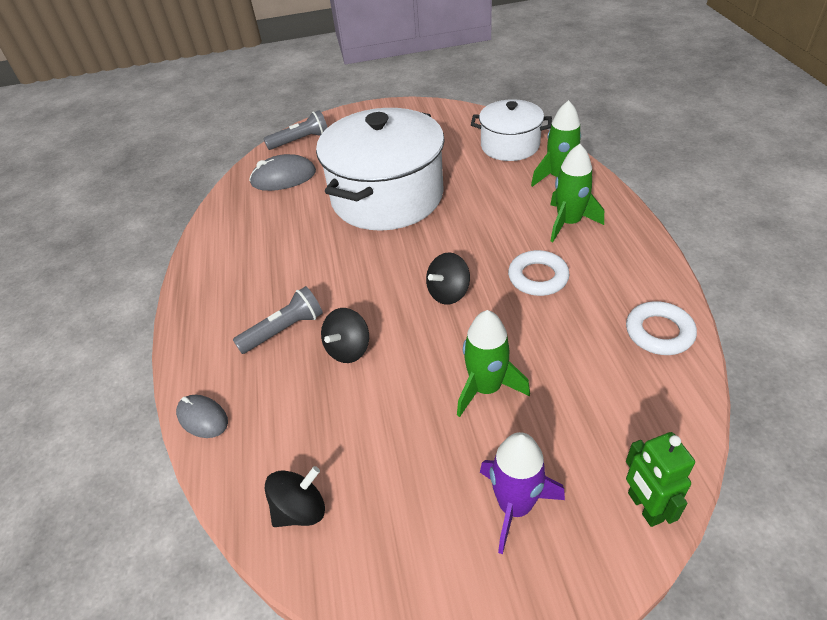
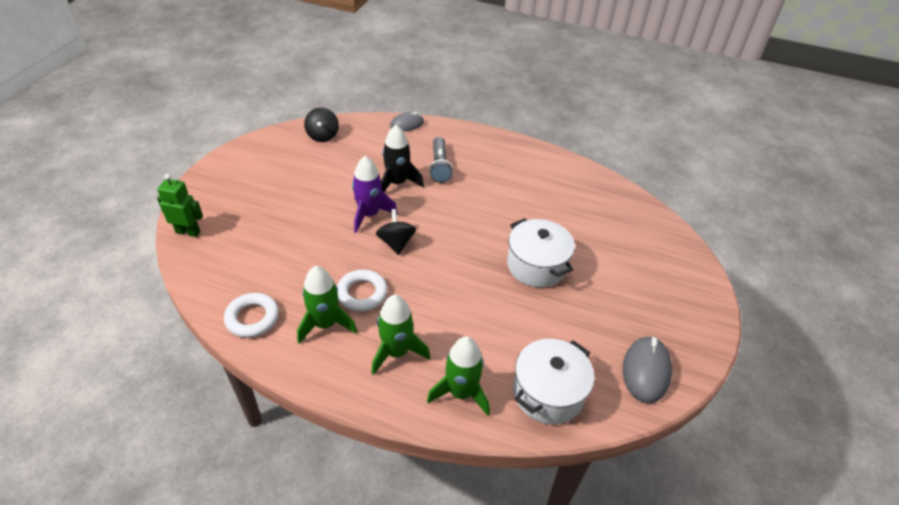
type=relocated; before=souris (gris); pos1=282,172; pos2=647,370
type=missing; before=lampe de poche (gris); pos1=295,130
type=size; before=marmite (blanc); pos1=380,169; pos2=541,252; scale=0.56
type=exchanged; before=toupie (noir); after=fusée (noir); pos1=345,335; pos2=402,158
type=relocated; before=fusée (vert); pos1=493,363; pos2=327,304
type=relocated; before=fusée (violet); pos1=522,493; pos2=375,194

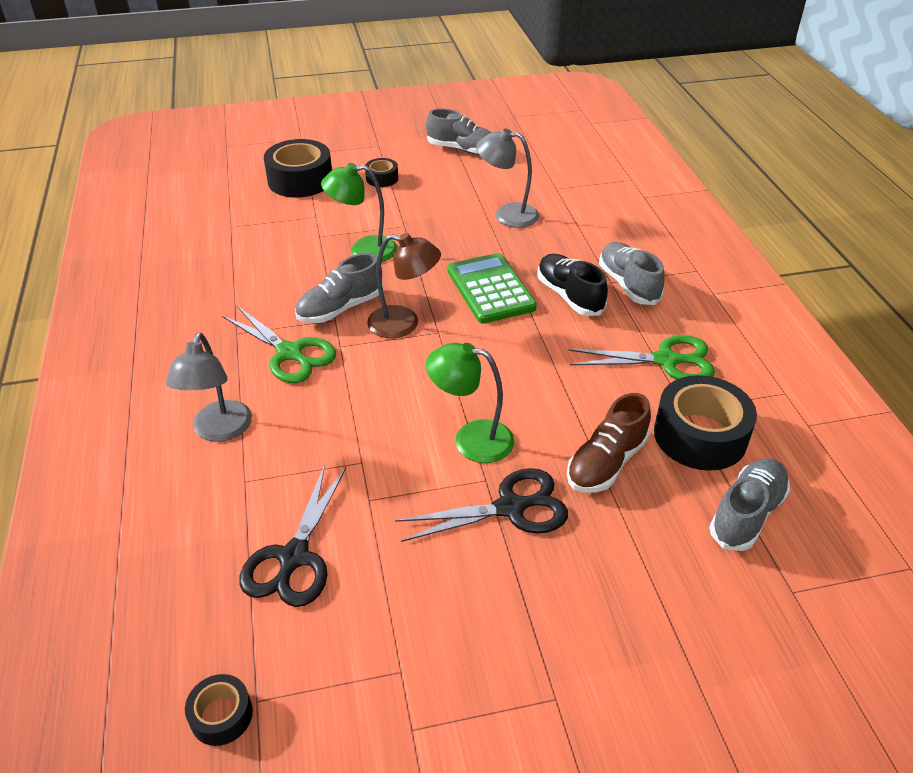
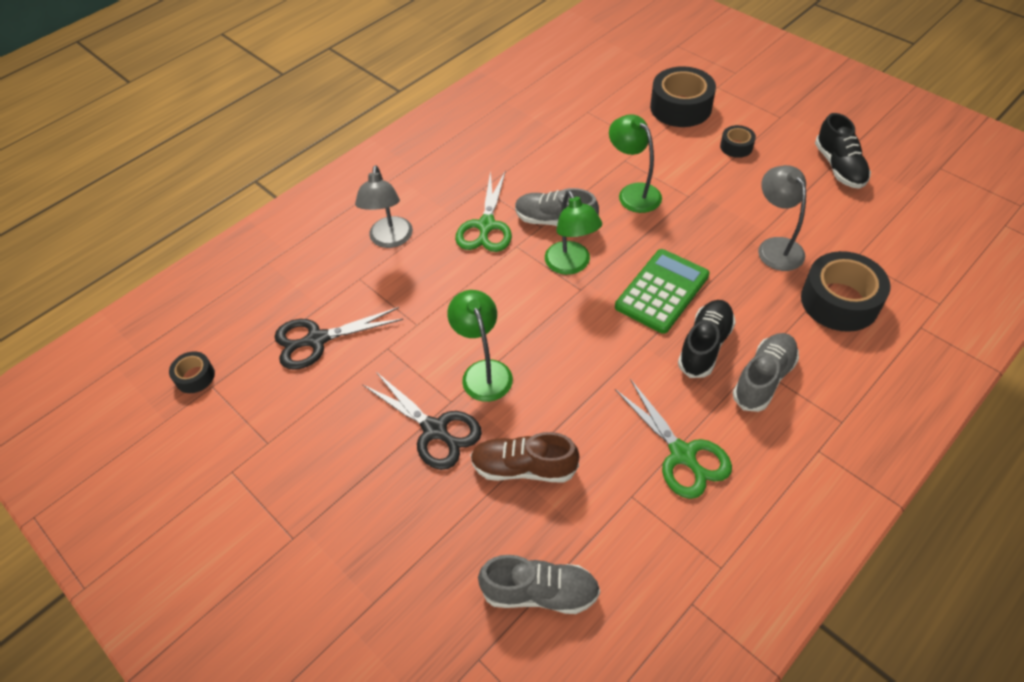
type=spun; before=lampe (gris); pos1=209,387; pos2=384,206; turn=-60
type=colour; before=lampe (marron); after=lampe (vert); pos1=404,285; pos2=573,233
type=colour; before=chaussure (gris); after=chaussure (noir); pos1=458,131; pos2=843,151
type=relocated; before=ruban adhésif (noir); pos1=705,423; pos2=846,291

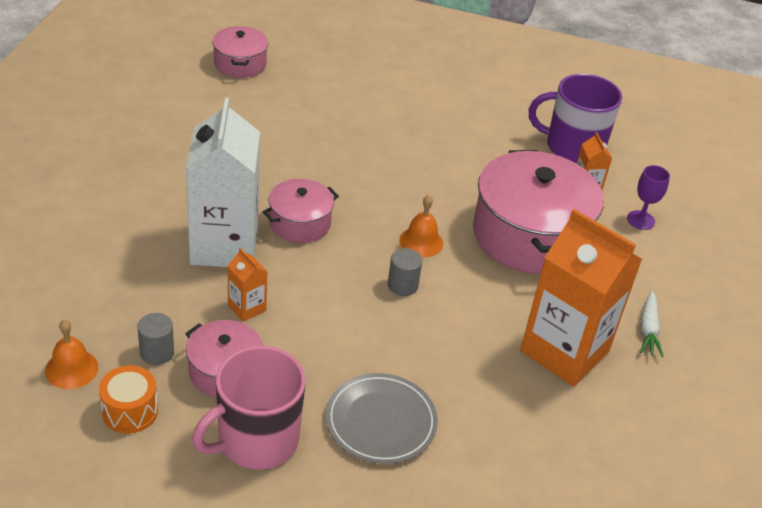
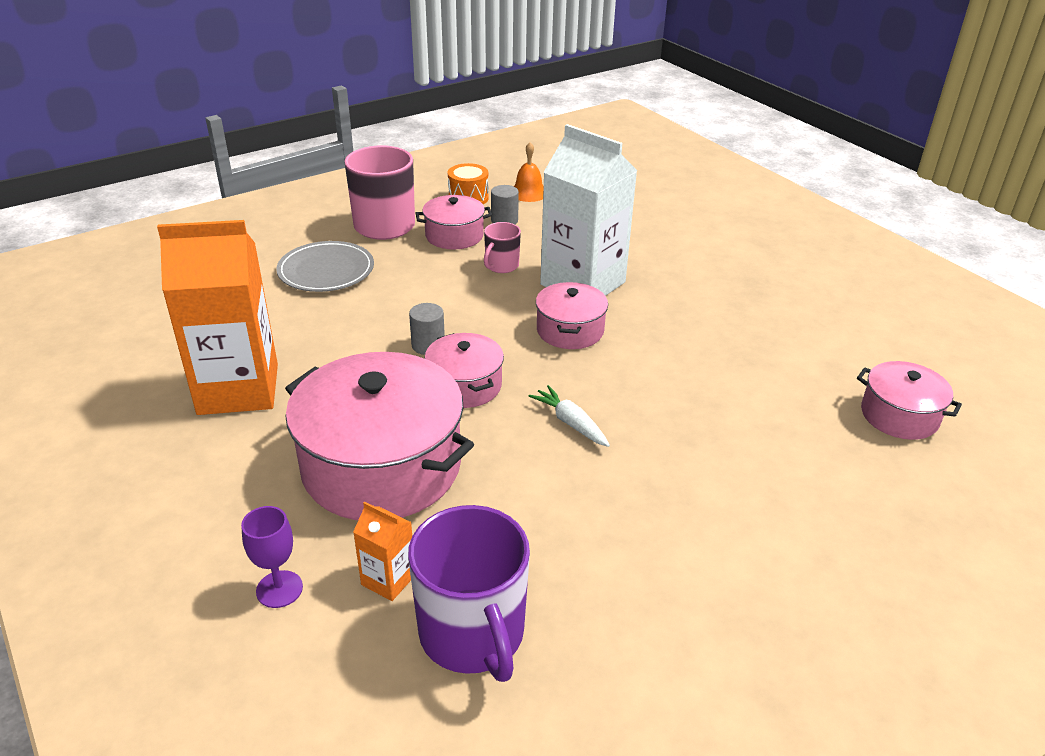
type=exchanged; before=brique de lait (orange); after=tasse (rose); pos1=248,285; pos2=502,247
type=exchanged; before=cloche (orange); after=marmite (rose); pos1=421,226; pos2=464,370
type=spun; before=tasse (violet); pos1=575,118; pos2=469,593; turn=105
type=relocated; before=carotte (blanc); pos1=652,324; pos2=569,416

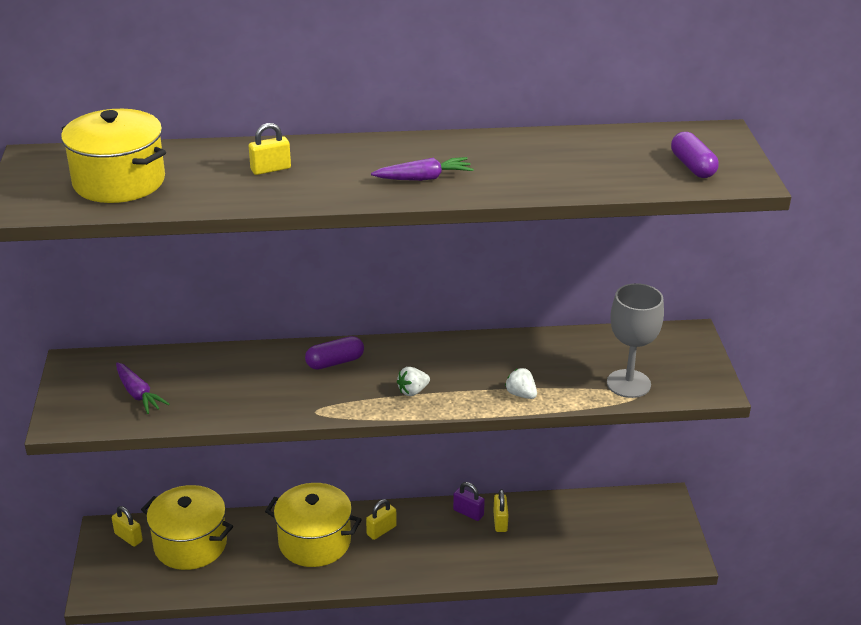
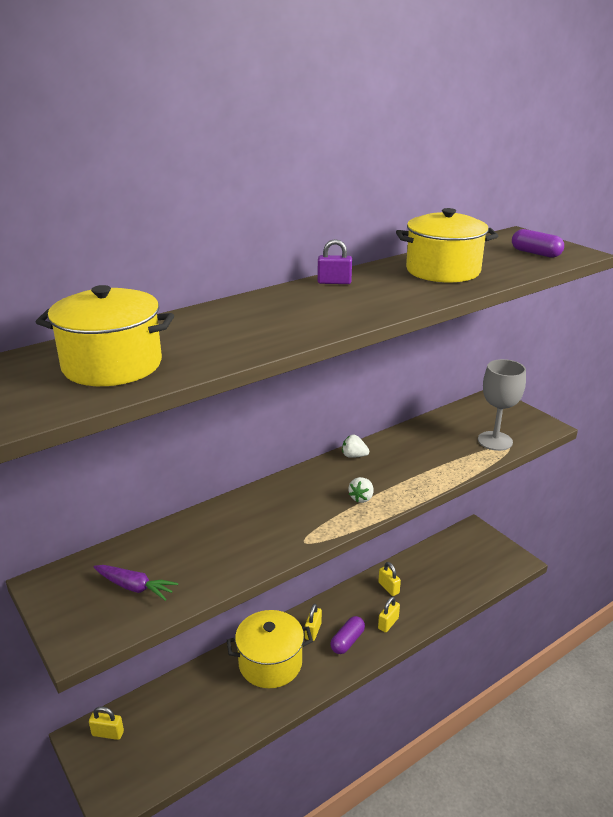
type=relocated; before=marmite (jaune); pos1=187,527; pos2=447,245
type=relocated; before=cadenas (jaune); pos1=270,149; pos2=389,615
type=relocated; before=gélule (violet); pos1=334,353; pos2=347,635
type=missing; before=carotte (violet); pos1=422,169
type=relocated; before=cadenas (violet); pos1=469,501; pos2=335,261
type=relocated; before=fraise (blanc); pos1=521,383; pos2=355,446

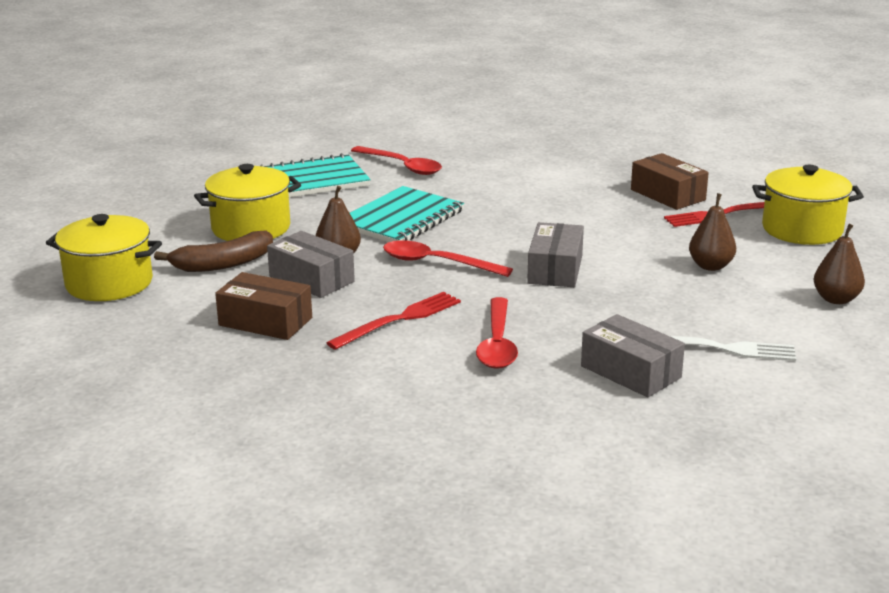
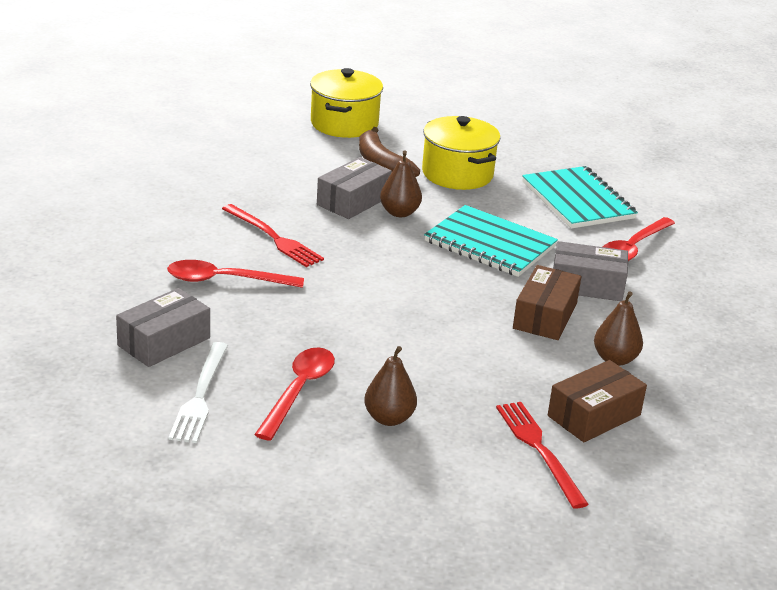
type=relocated; before=boîte (marron); pos1=263,306; pos2=547,302
type=relocated; before=cuillère (rouge); pos1=448,258; pos2=294,394
type=relocated; before=boîte (gris); pos1=555,254; pos2=590,271
type=missing; before=marmite (jaune); pos1=808,205
type=relocated; before=poire (marron); pos1=839,264; pos2=618,328

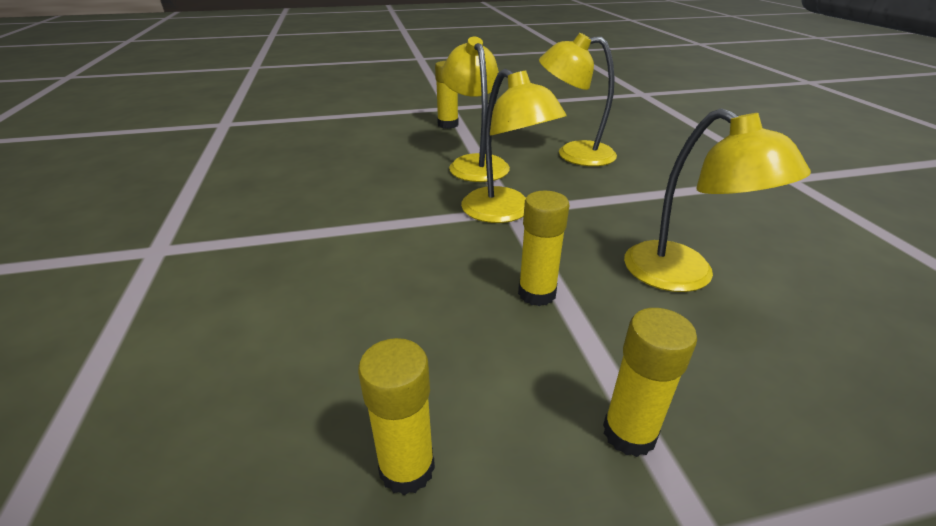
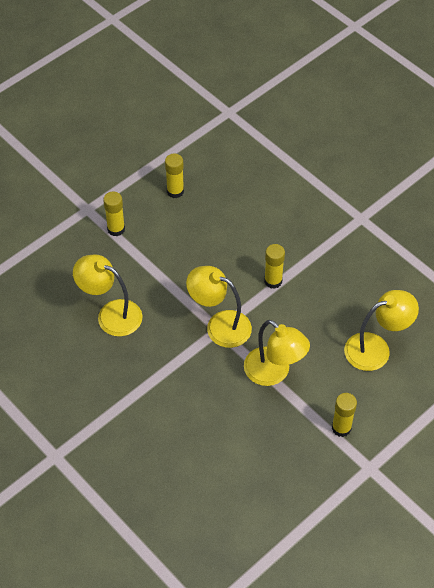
type=relocated; before=bâton de colle (jaune); pos1=543,248; pos2=274,266
type=relocated; before=lampe (jaune); pos1=578,99; pos2=381,330

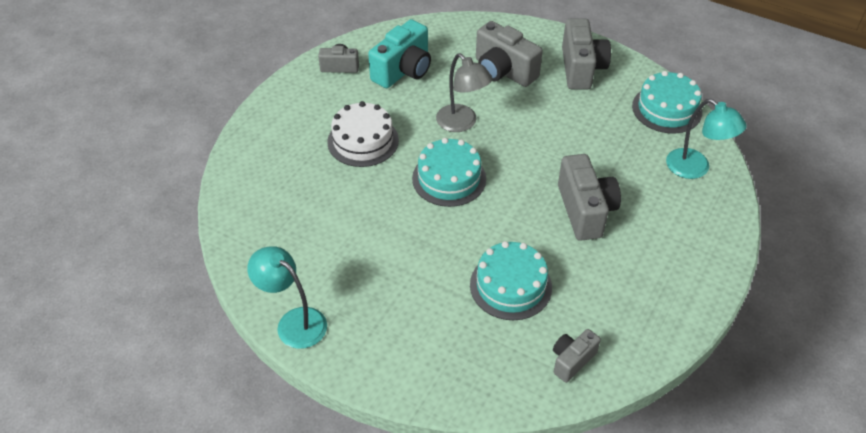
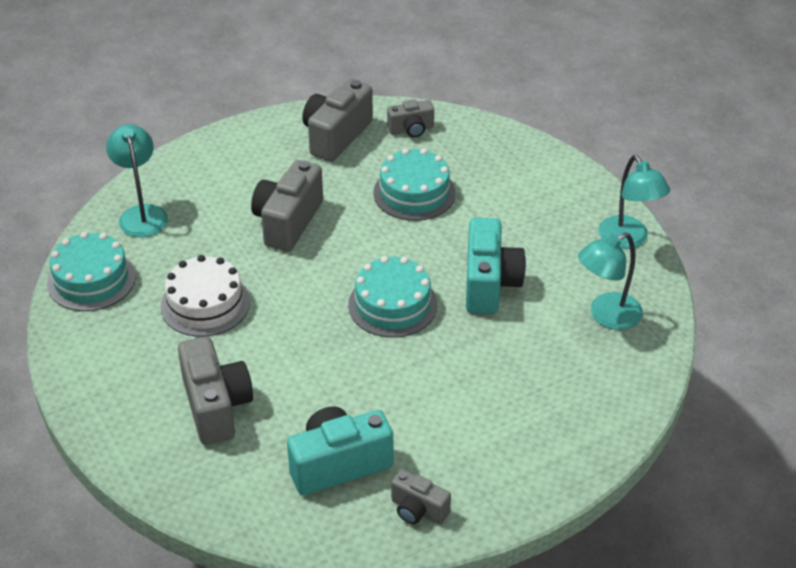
type=relocated; before=gâteau (blanc); pos1=363,134; pos2=205,296
type=missing; before=lampe (gris); pos1=464,92
type=relocated; before=appareil photo (gris); pos1=586,53; pos2=337,120
type=appeared; after=appareil photo (turquoise); pos2=496,266
type=appeared; after=lampe (turquoise); pos2=610,281

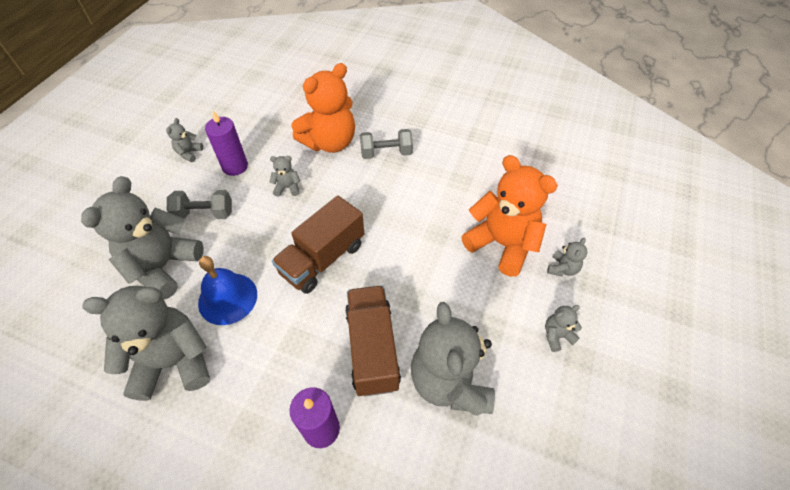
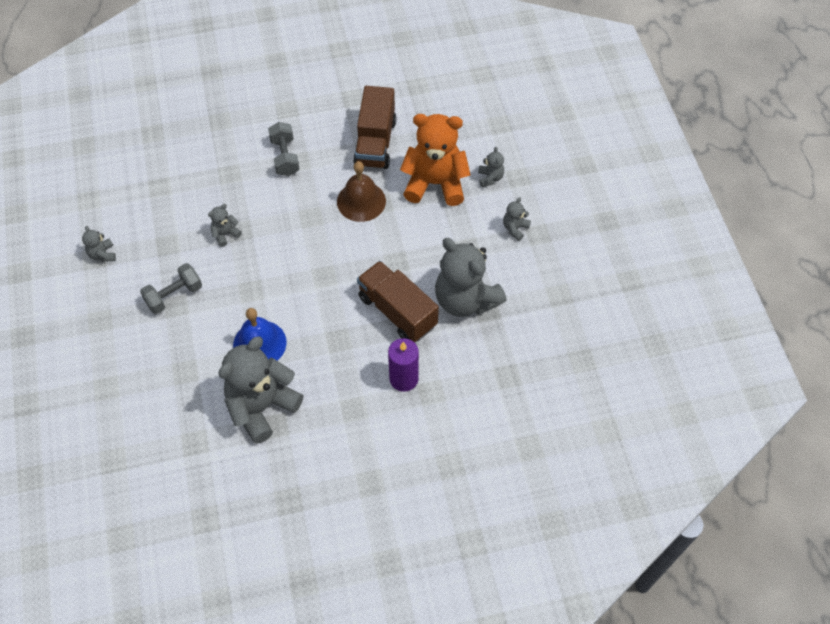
type=missing; before=ours en peluche (gris); pos1=142,237
type=missing; before=bougie (violet); pos1=226,143
type=relocated; before=camion (marron); pos1=318,245; pos2=375,127
type=missing; before=ours en peluche (orange); pos1=323,108
type=spun; before=haltère (gris); pos1=386,144; pos2=284,149; turn=-60
type=appeared; after=cloche (marron); pos2=361,191

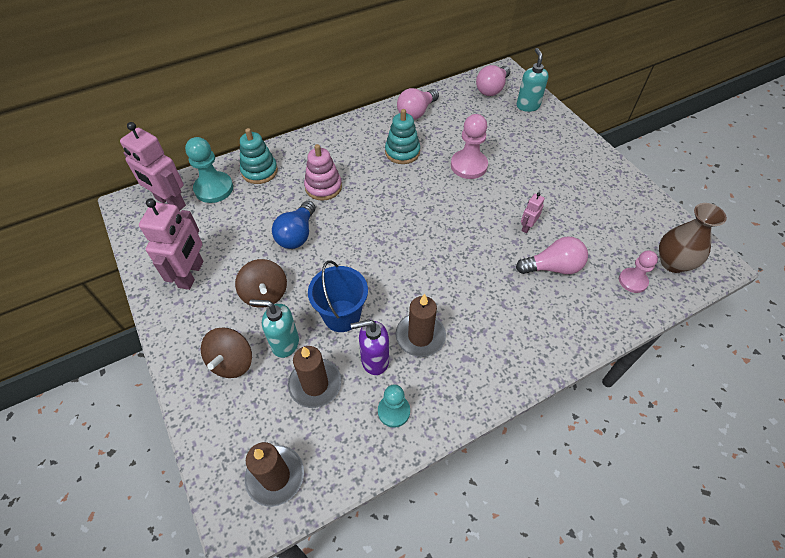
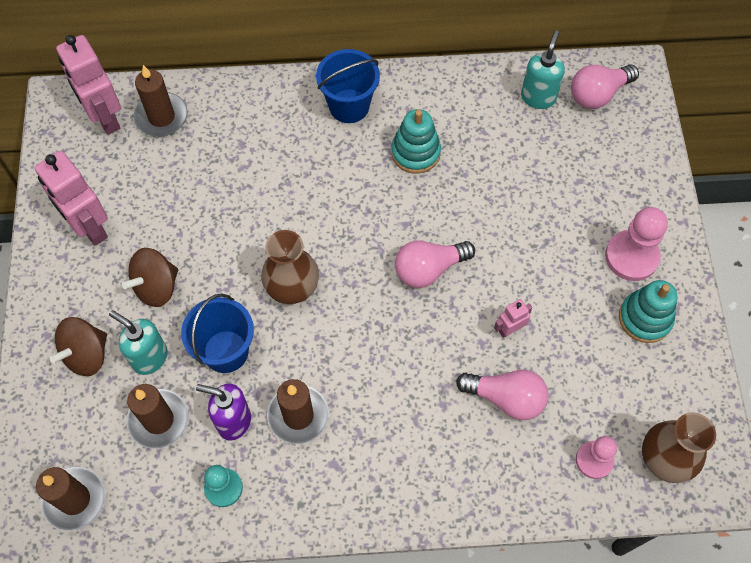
type=spun; before=robot (rose); pos1=171,244; pos2=71,198; turn=105
type=exchanged; before=pion (turquoise); after=bougie (marron); pos1=209,170; pos2=161,101
type=spun; before=toupie (marron); pos1=261,283; pos2=150,277; turn=45
type=relocated; before=jouet à empiler (turquoise); pos1=259,156; pos2=648,311
type=missing; before=ampoule (bleu); pos1=293,225
type=missing; before=jouet à empiler (rose); pos1=323,172
type=relocated; before=ampoule (rose); pos1=418,104; pos2=435,264
type=relocated; before=pion (rose); pos1=469,146; pos2=636,244
type=relocated; before=distributeur de savon (turquoise); pos1=533,80; pos2=543,70
type=appeared; after=vase (marron); pos2=290,267
type=appeared; after=seau (bleu); pos2=348,86

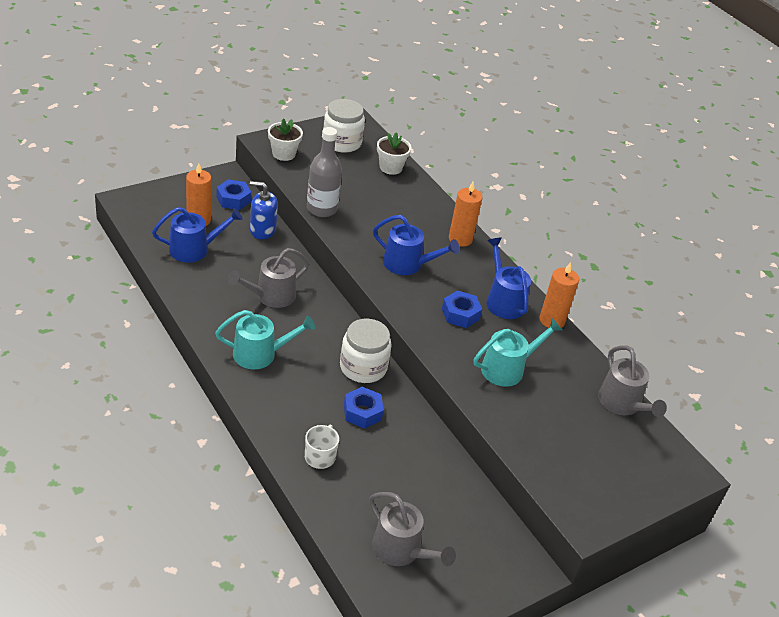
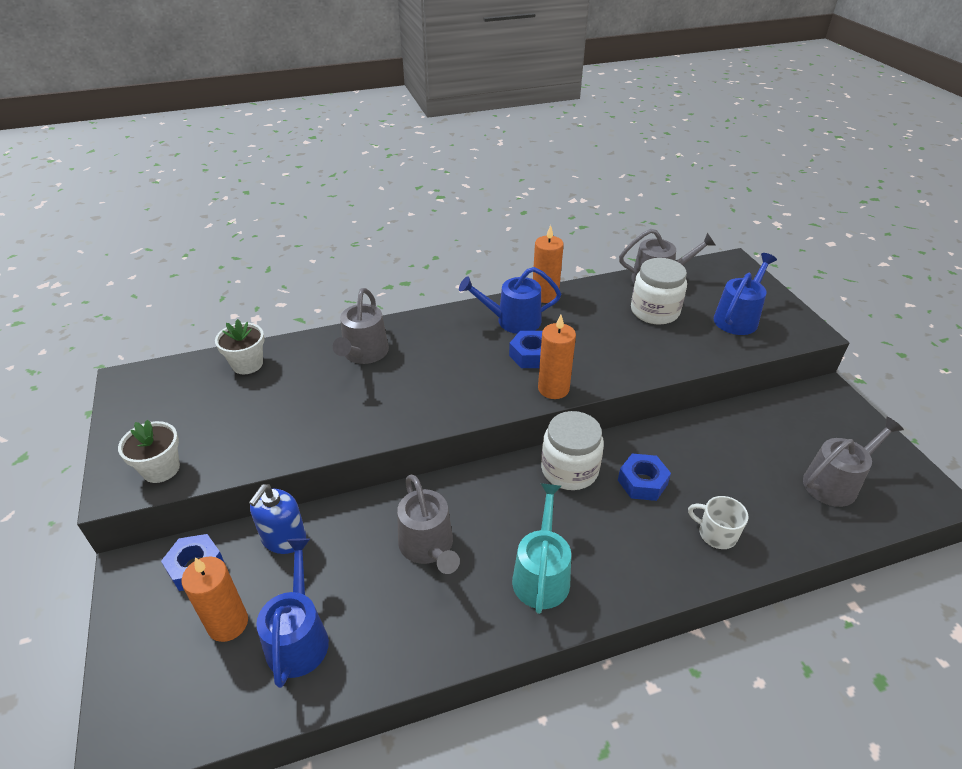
type=missing; before=bouteille (gris); pos1=324,172
type=relocated; before=bocal (blanc); pos1=344,126; pos2=659,291
type=relocated; before=arrosoir (bleu); pos1=416,245; pos2=745,294
type=relocated; before=bougie (orange); pos1=466,214; pos2=557,357
type=missing; before=arrosoir (turquoise); pos1=518,352
type=appeared; after=arrosoir (gris); pos2=361,326

